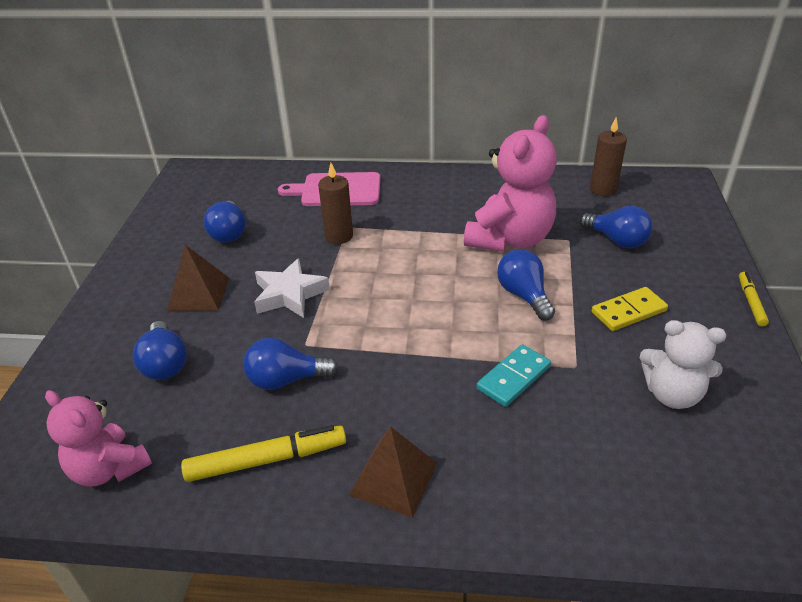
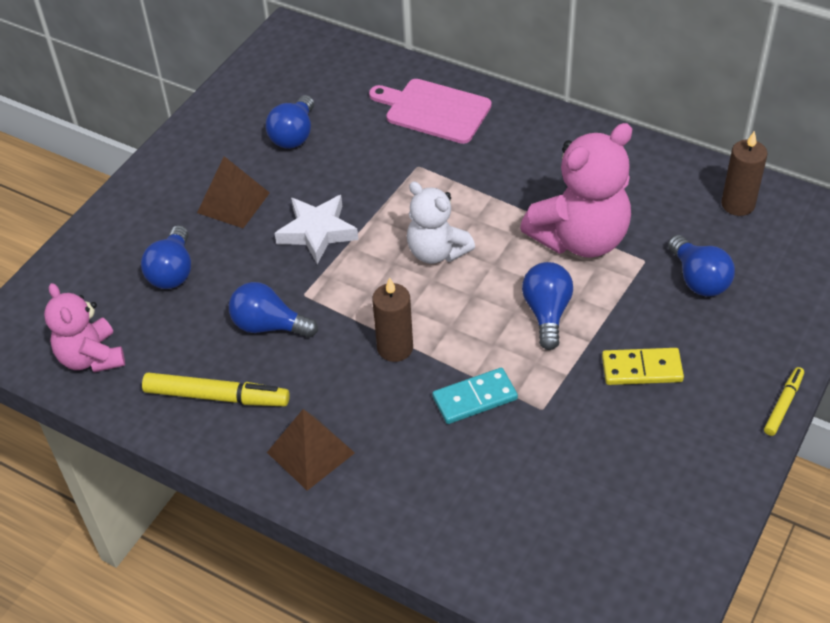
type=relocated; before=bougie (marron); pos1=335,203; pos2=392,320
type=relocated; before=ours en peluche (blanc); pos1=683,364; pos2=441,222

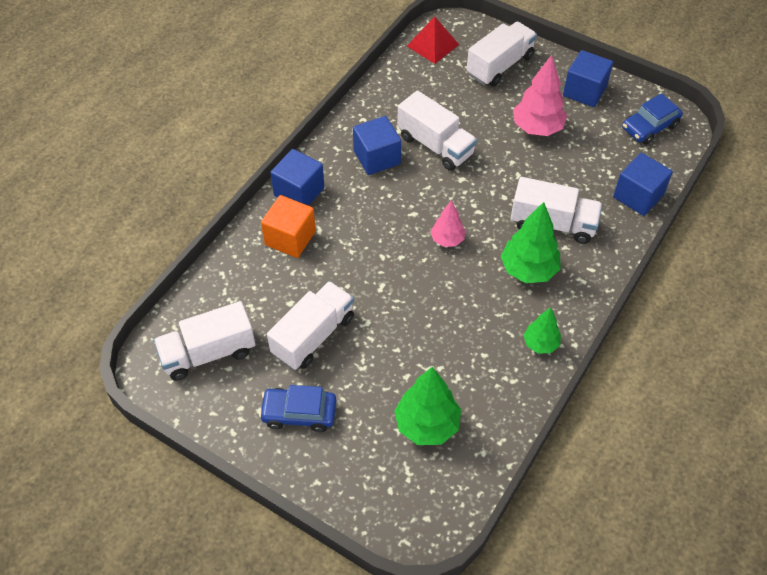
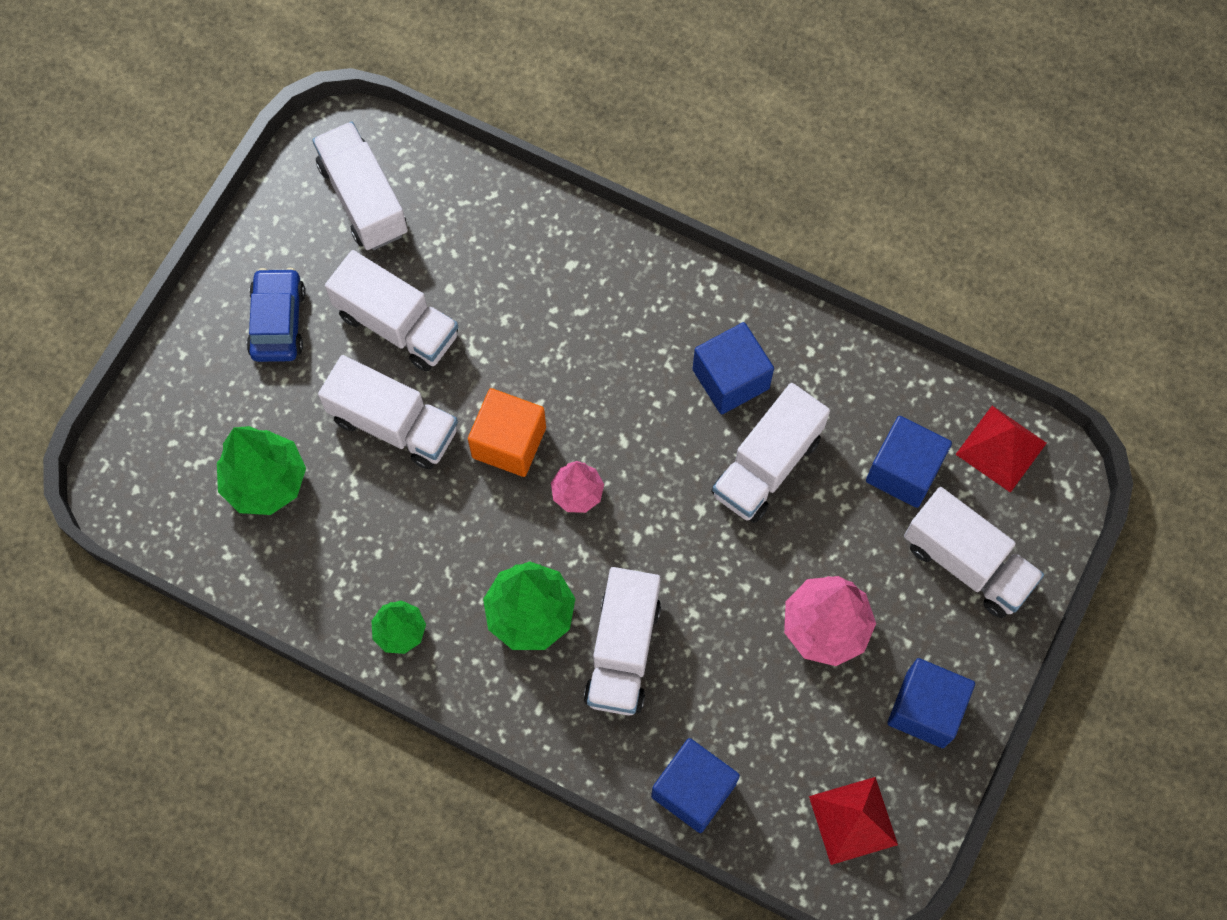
type=relocated; before=cube (orange); pos1=288,226; pos2=507,432
type=relocated; before=cube (bleu); pos1=297,177; pos2=909,462
type=exchanged; before=voiture (bleu); after=pyramide (rouge); pos1=652,119; pos2=853,821
type=appeared; after=camion (blanc); pos2=388,412

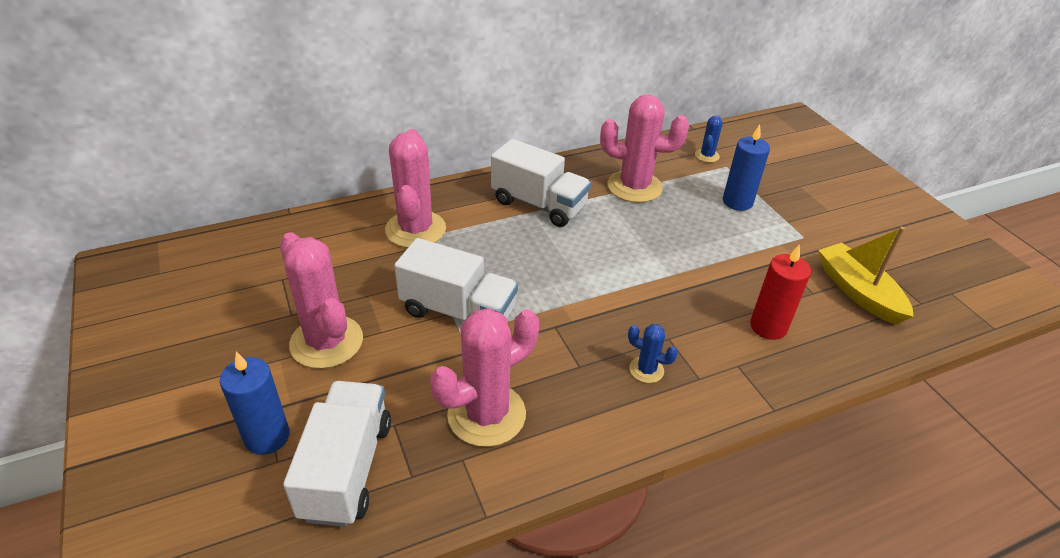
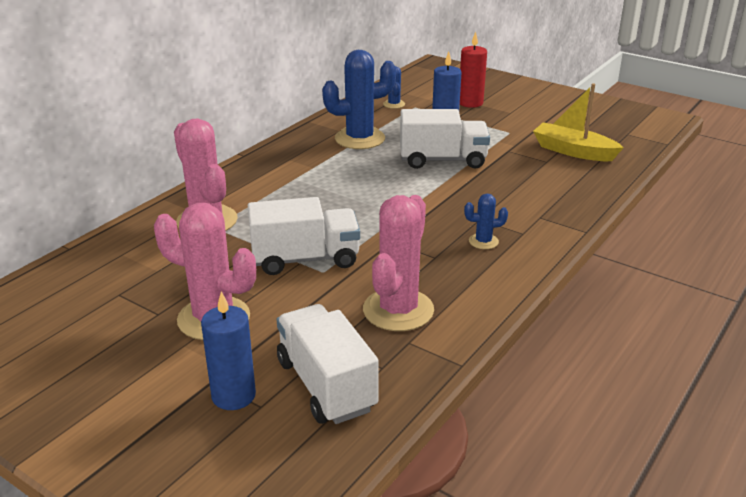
type=relocated; before=camion (blanc); pos1=541,183; pos2=445,139
type=colour; before=cactus (rose); after=cactus (bleu); pos1=644,149; pos2=359,99
type=relocated; before=bougie (rouge); pos1=780,292; pos2=473,70

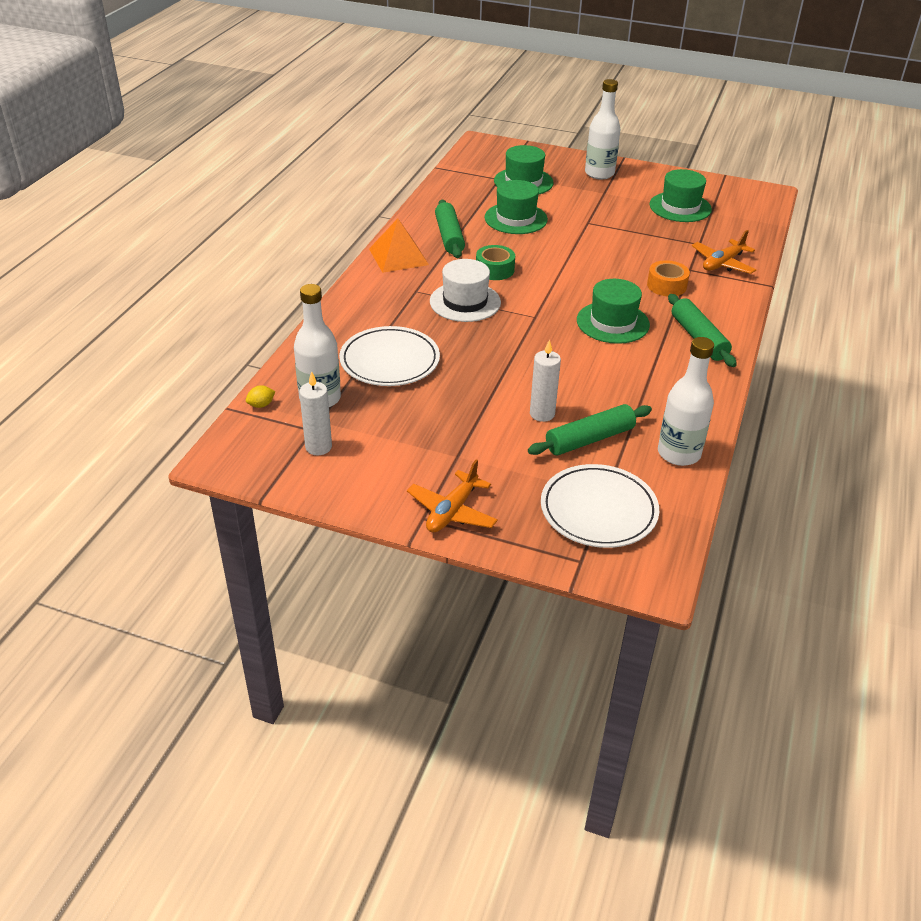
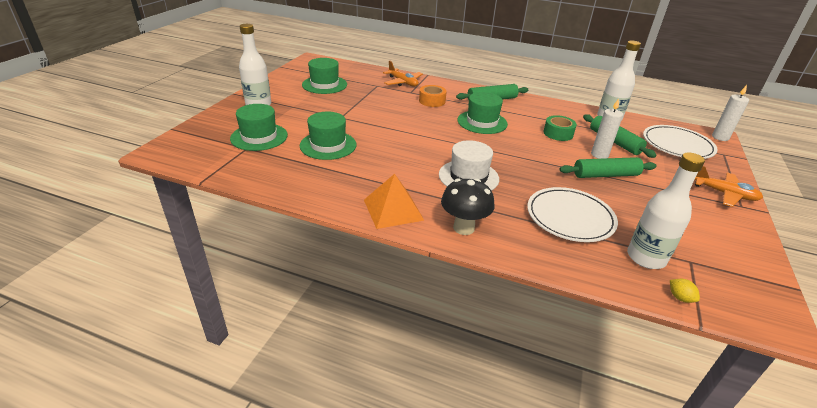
type=relocated; before=bougie (blanc); pos1=315,413; pos2=730,113
type=relocated; before=rouleau à pâtisserie (vert); pos1=450,229; pos2=608,167
type=relocated; before=ruban adhésif (vert); pos1=495,262; pos2=560,128
type=appeared; after=champignon (noir); pos2=468,206

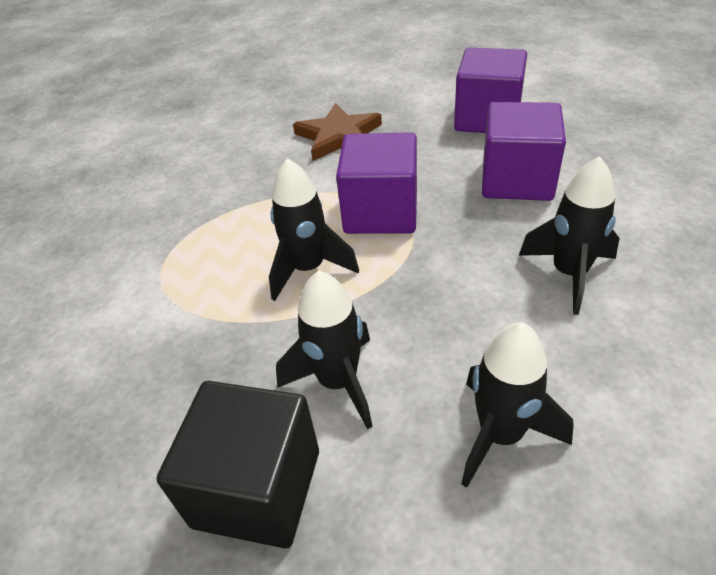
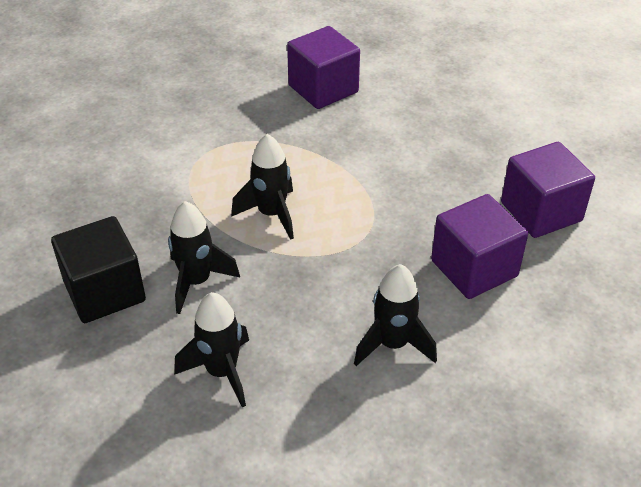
type=missing; before=étoile (marron); pos1=337,132
type=relocated; before=cube (violet); pos1=376,183; pos2=323,67

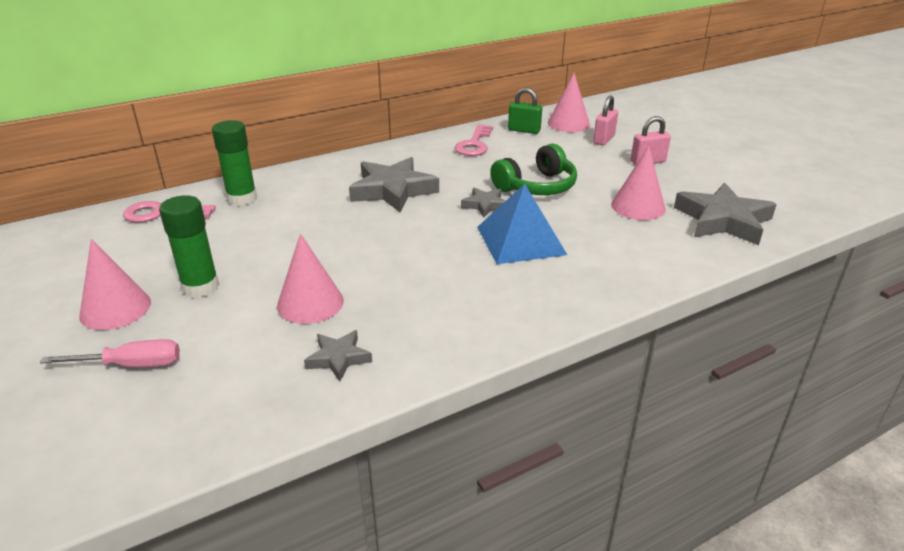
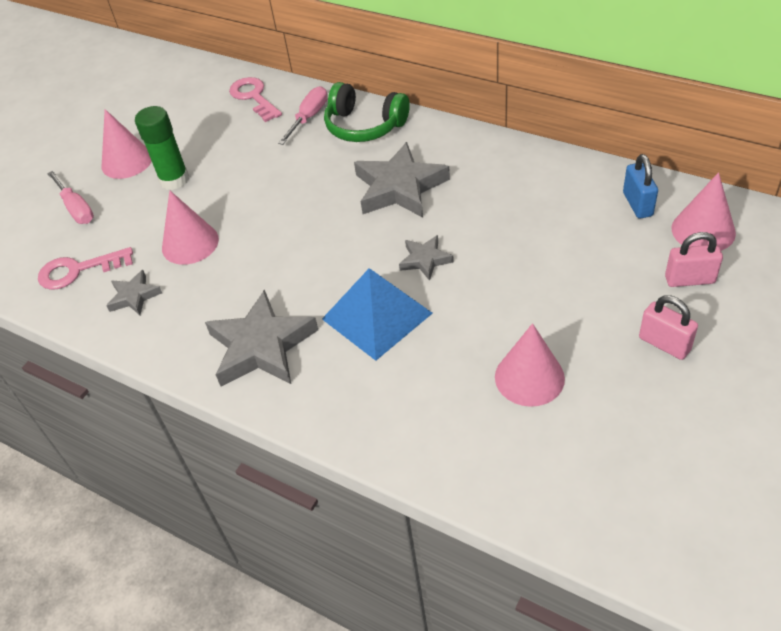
type=exchanged; before=bâton de colle (vert); after=tournevis (rose); pos1=234,163; pos2=303,115
type=relocated; before=clé (rose); pos1=473,140; pos2=85,268
type=relocated; before=casque audio (vert); pos1=533,169; pos2=367,112
type=colour; before=cadenas (vert); after=cadenas (bleu); pos1=525,111; pos2=640,186
type=relocated; before=étoile (gris); pos1=725,214; pos2=261,337

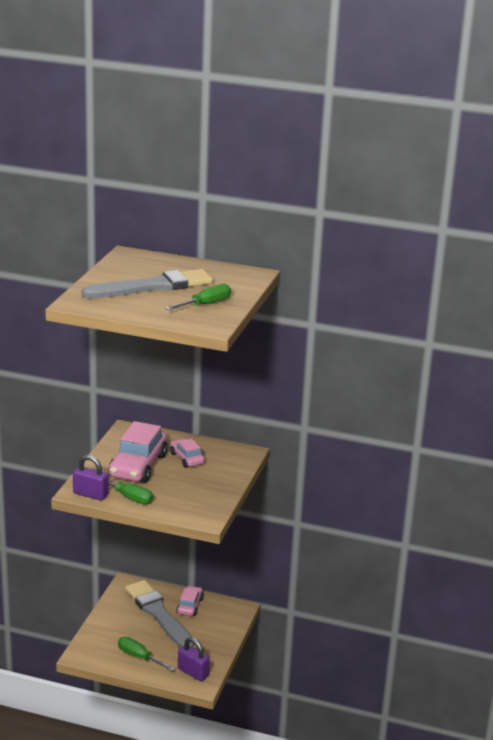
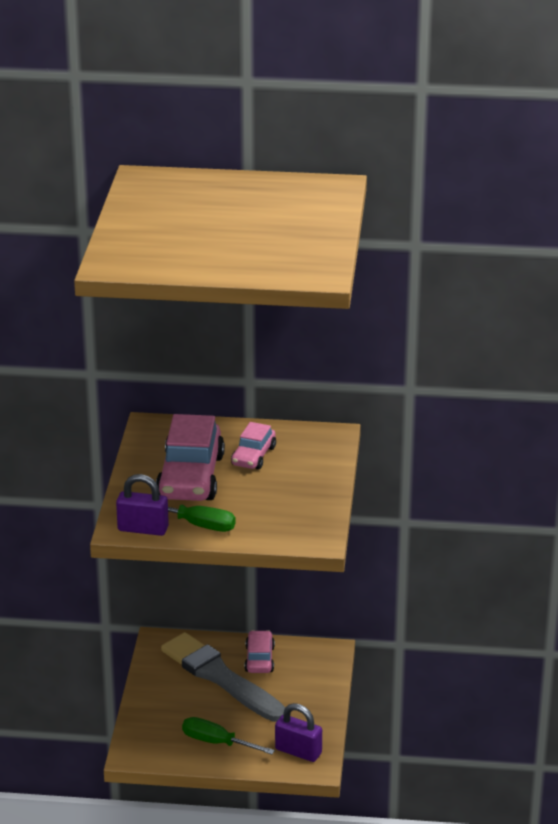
type=missing; before=pinceau (gris); pos1=147,284
type=missing; before=tournevis (vert); pos1=198,297
type=spun; before=voiture (rose); pos1=187,453; pos2=253,446; turn=-120

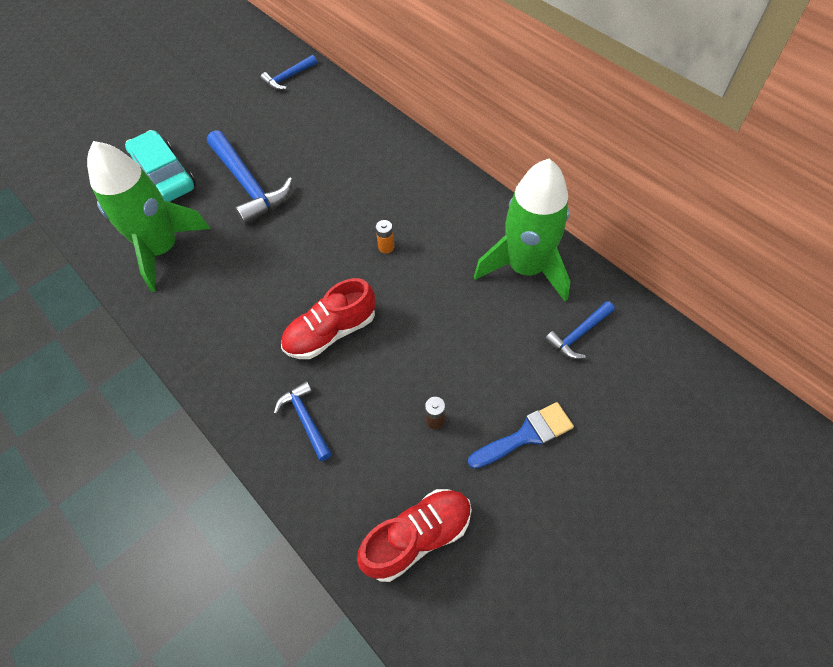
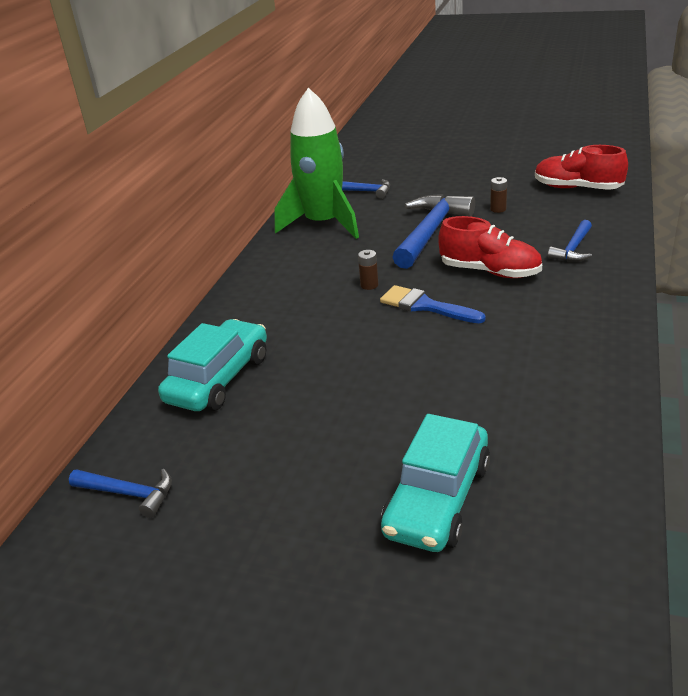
type=missing; before=fusée (vert); pos1=148,216
type=relocated; before=marteau (bleu); pos1=250,177; pos2=434,231
type=colour; before=pile (orange); after=pile (marron); pos1=385,236; pos2=368,270
type=relocated; before=pinceau (bleu); pos1=521,435; pos2=433,304
type=appeared; after=voiture (turquoise); pos2=212,365

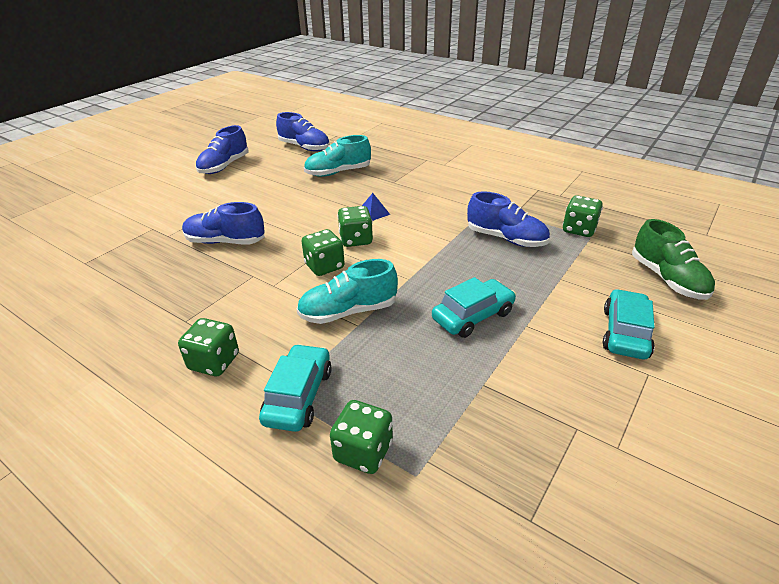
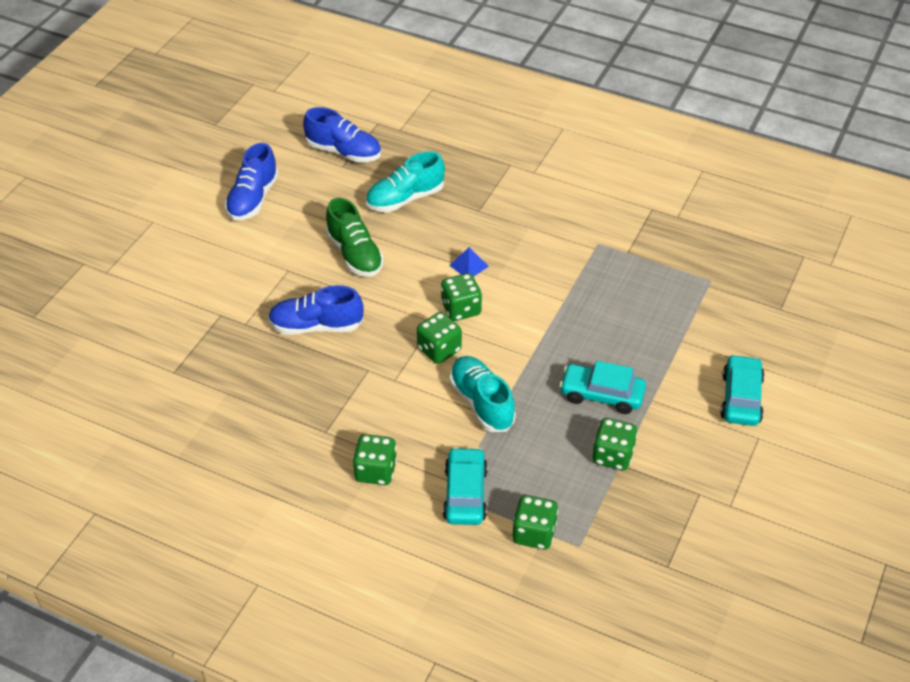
type=spun; before=chaussure (turquoise); pos1=347,291; pos2=482,394; turn=90
type=spun; before=voiture (turquoise); pos1=474,307; pos2=602,387; turn=-120
type=missing; before=chaussure (bleu); pos1=508,219
type=relocated; before=dé (vert); pos1=583,216; pos2=615,444
type=relocated; before=chaussure (vert); pos1=673,259; pos2=355,237

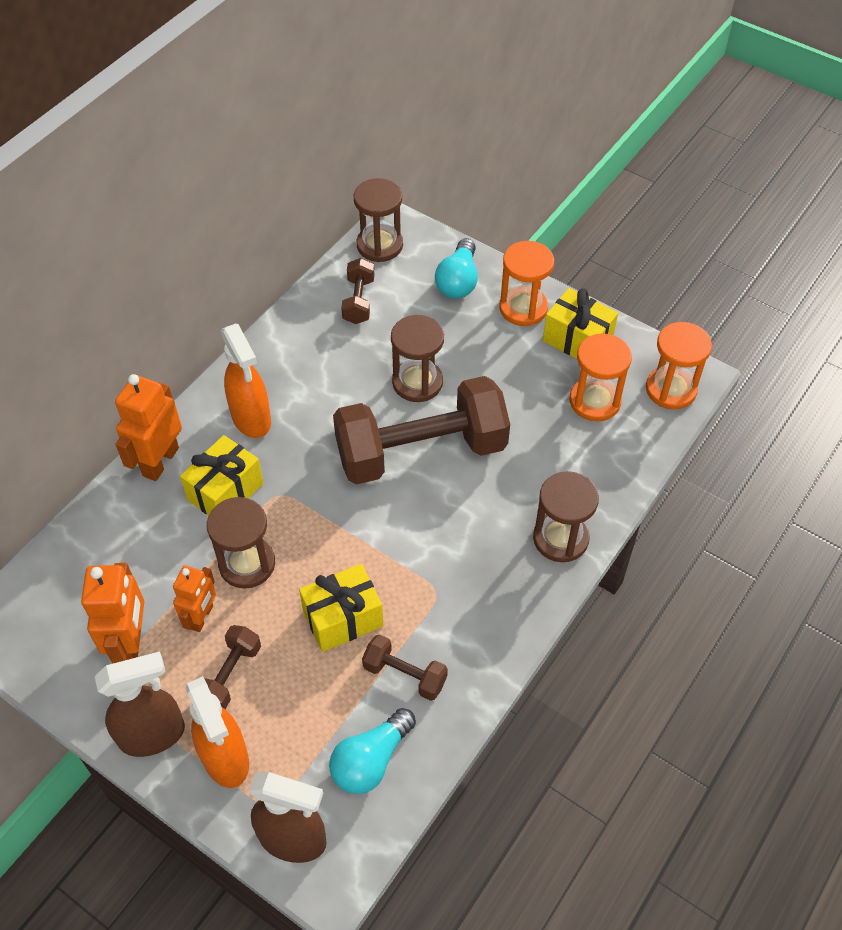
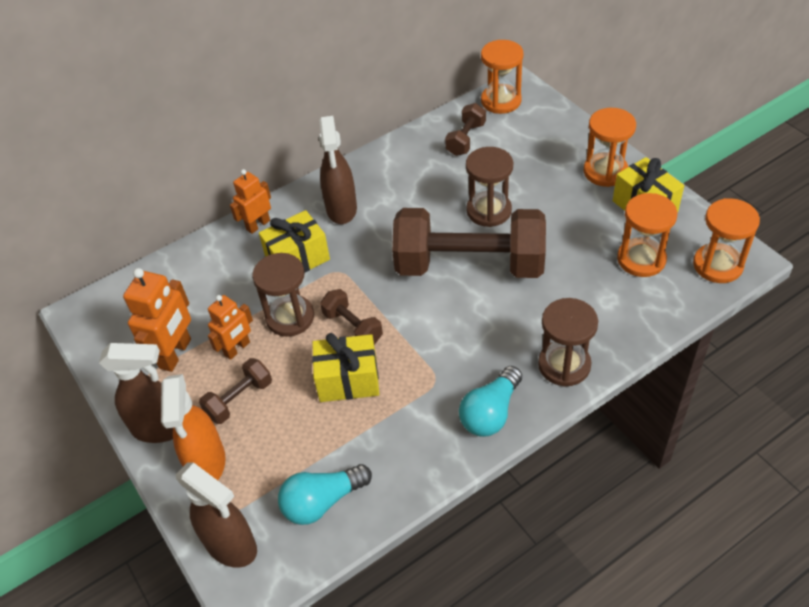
type=size; before=robot (orange); pos1=148,427; pos2=250,201; scale=0.65
type=colour; before=vaporisateur (orange); after=vaporisateur (marron); pos1=246,381; pos2=338,170
type=colour; before=sablier (marron); after=sablier (orange); pos1=378,220; pos2=502,77
type=relocated; before=haltère (marron); pos1=405,667; pos2=351,317
type=relocated; before=ampoule (turquoise); pos1=456,268; pos2=490,401

